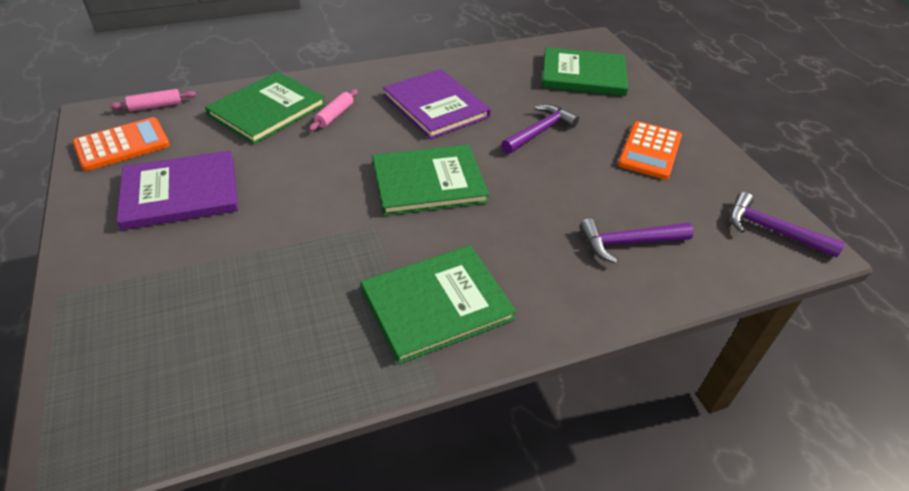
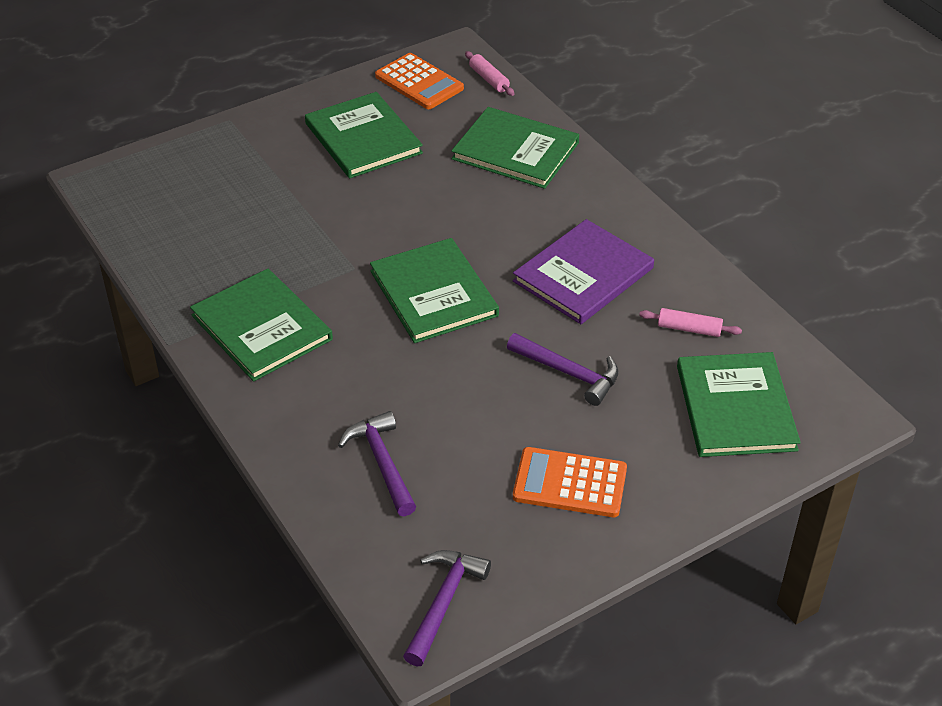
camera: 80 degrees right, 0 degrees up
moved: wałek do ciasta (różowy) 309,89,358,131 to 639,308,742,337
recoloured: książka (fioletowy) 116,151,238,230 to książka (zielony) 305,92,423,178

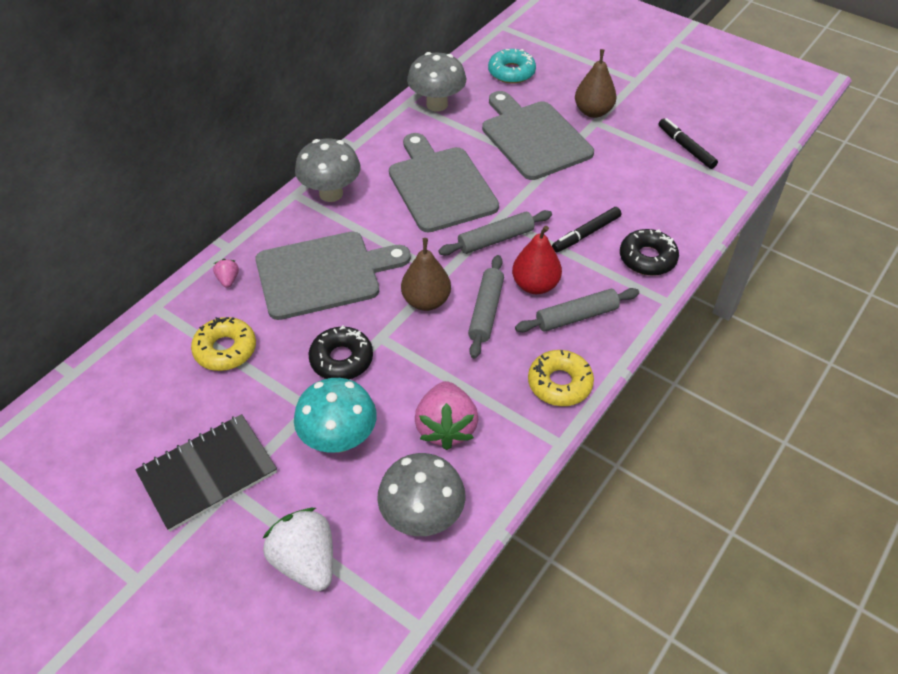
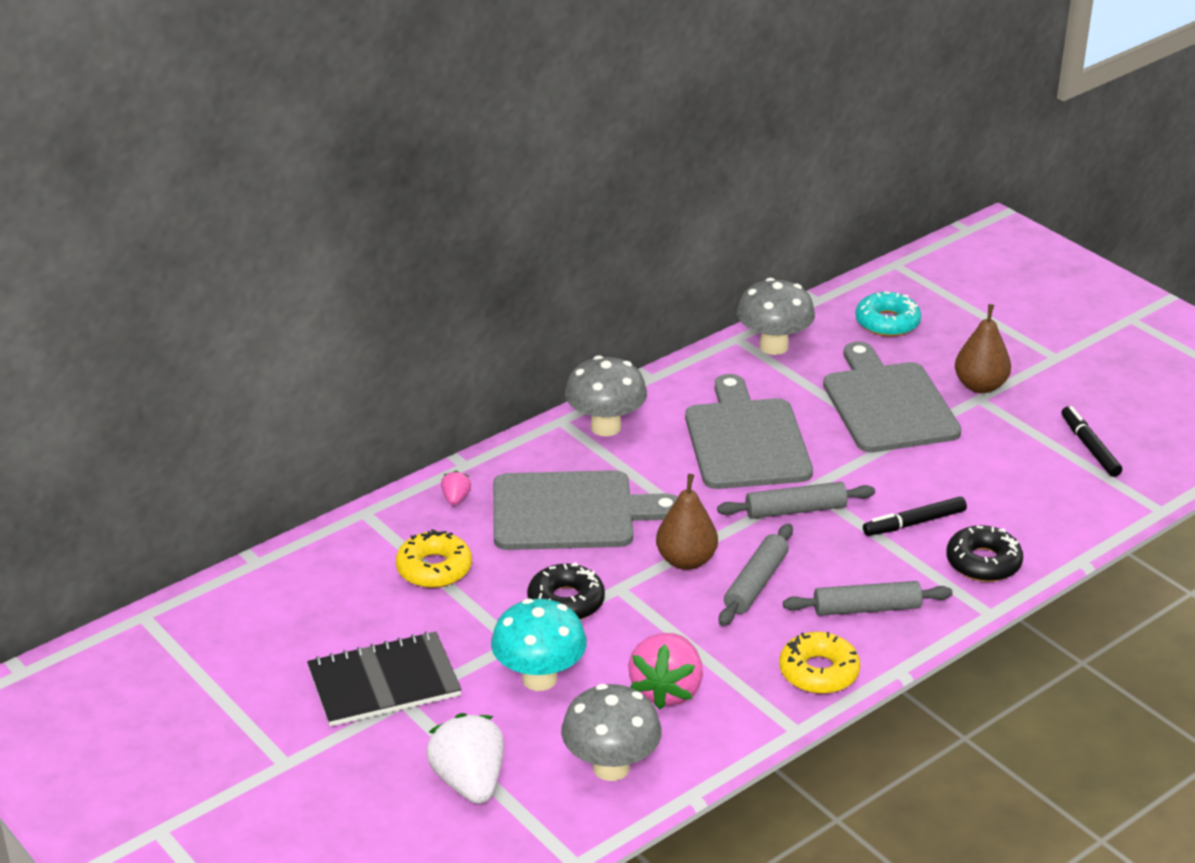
camera: 15 degrees right, 15 degrees down
removed: gruszka (czerwony) 512,226,562,294

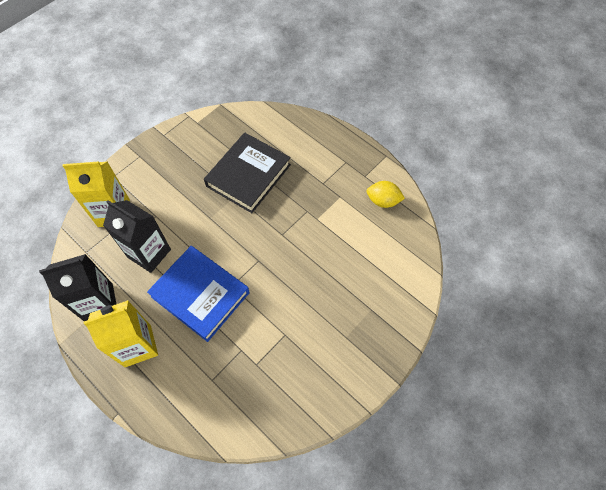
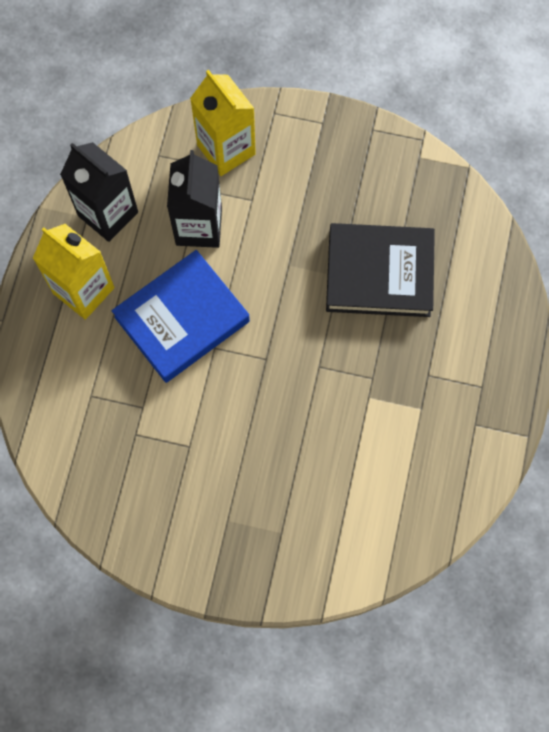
camera: 60 degrees right, 10 degrees up
removed: cytryna (żółty) 366,181,405,208
turned: książka (niebieski) 147,246,250,342 = 112,250,250,383 45 degrees clockwise

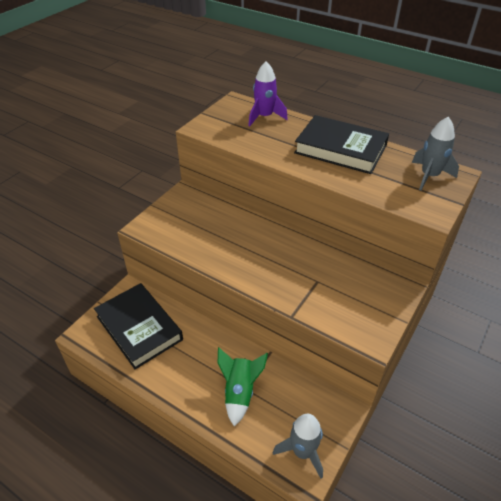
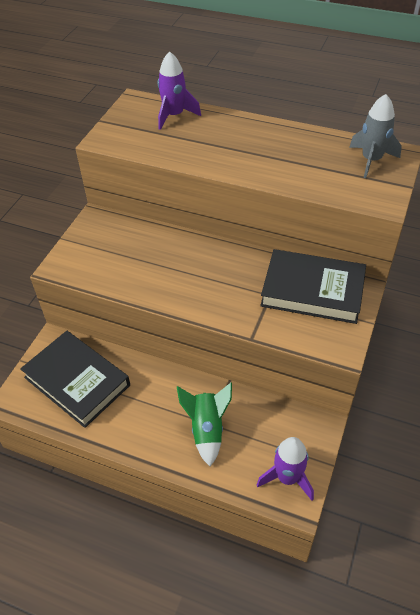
camera: 10 degrees left, 5 degrees up
moved: książka (czarny) 294,115,389,174 to 260,249,366,324
recoloured: rakieta (szary) 273,414,323,479 to rakieta (fioletowy) 257,437,314,501

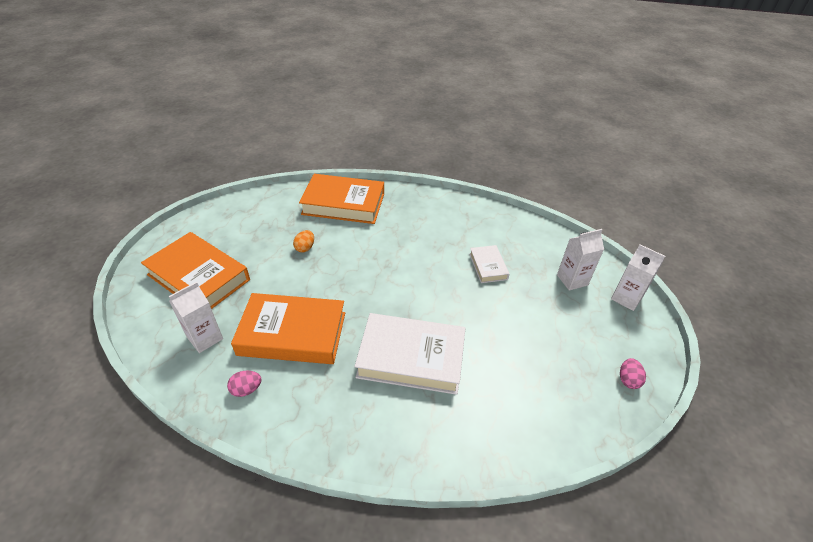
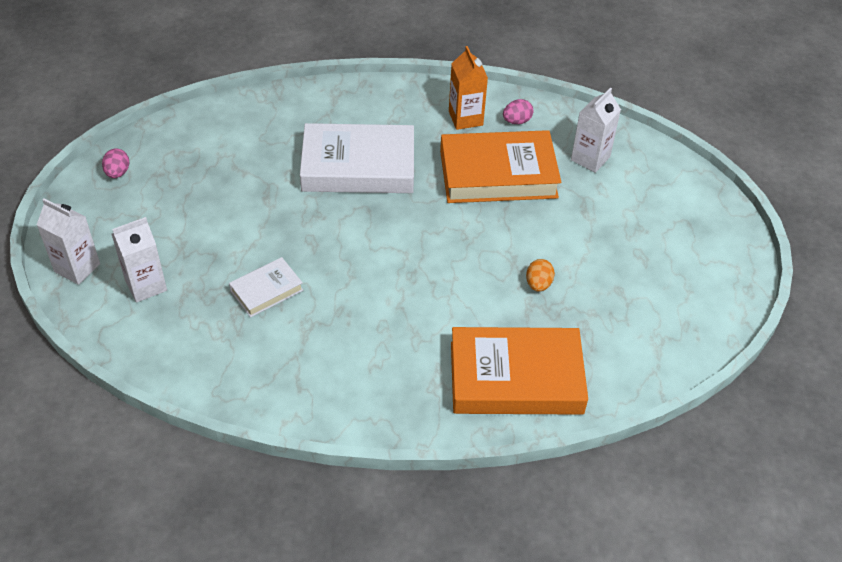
camera: 170 degrees right, 5 degrees up
removed: książka (pomarańczowy) 141,232,250,309
added: karton mleka (pomarańczowy) 449,46,488,130
turned: książka (biały) 469,245,509,283 = 229,257,303,317 75 degrees clockwise

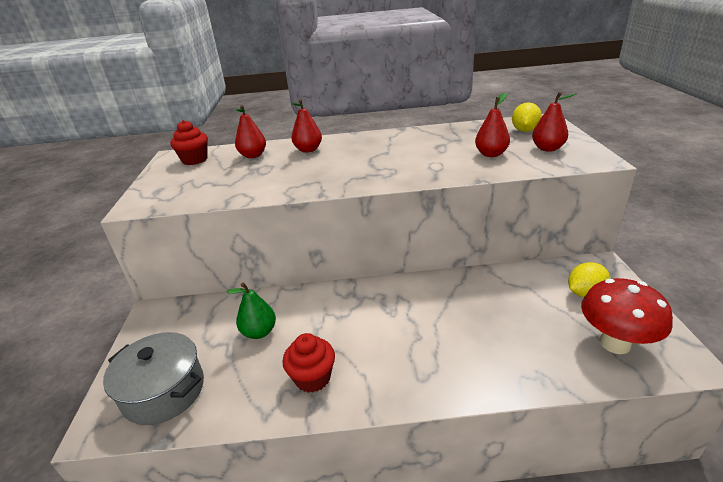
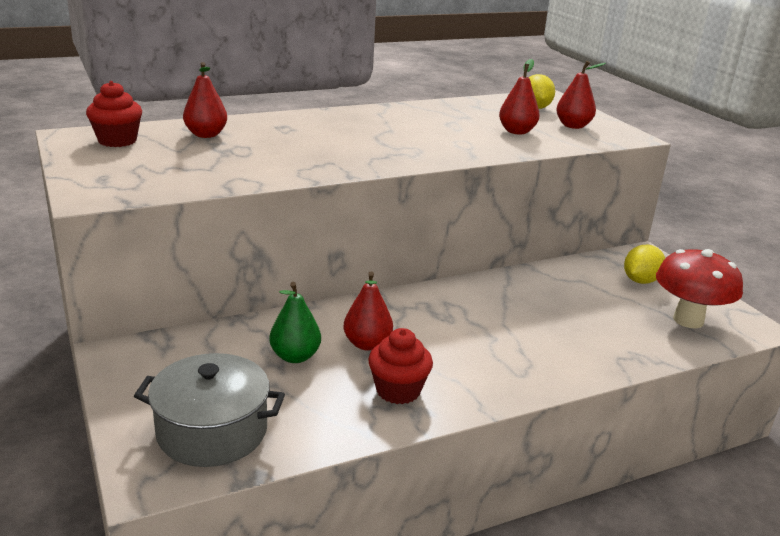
camera: 25 degrees left, 5 degrees down
moved: gruszka (czerwony) 291,99,322,153 to 343,272,393,351

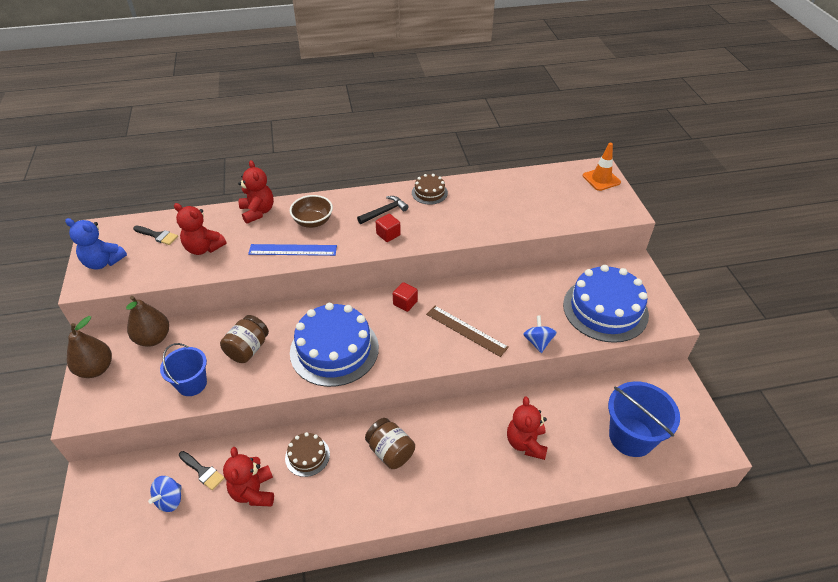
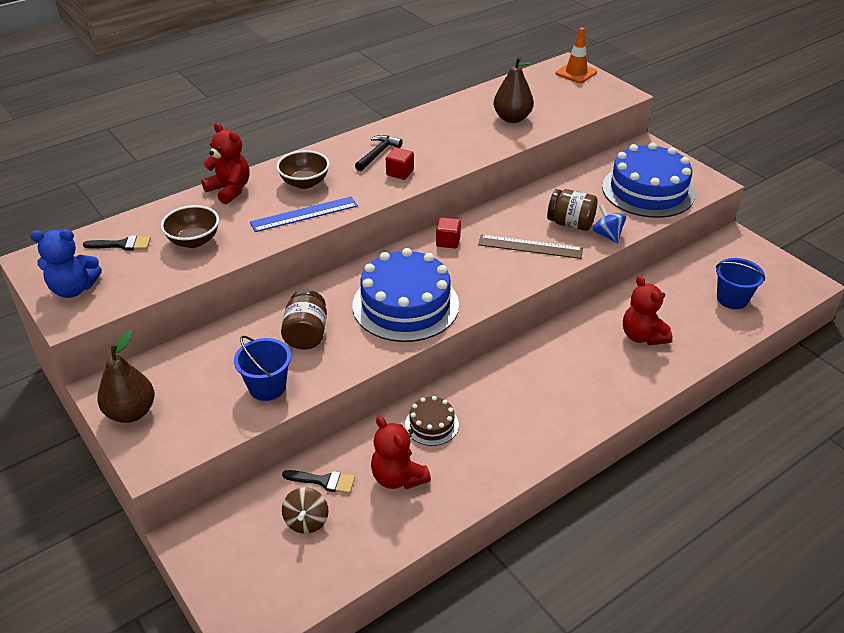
camera: 25 degrees left, 5 degrees down
removed: tort (brązowy) 412,174,448,205
moved: gruszka (brązowy) 126,296,169,347 to 494,57,534,123; słoik (brązowy) 365,418,415,469 to 547,189,597,231
replaced: miś (czerwony) 174,203,227,255 to miska (brązowy) 161,205,219,248
recoloured: bączek (niebieski) 148,476,182,512 to bączek (brązowy) 282,487,329,534
resized: wiadro (niebieski) 608,382,680,457 = 716,258,765,309 x0.65

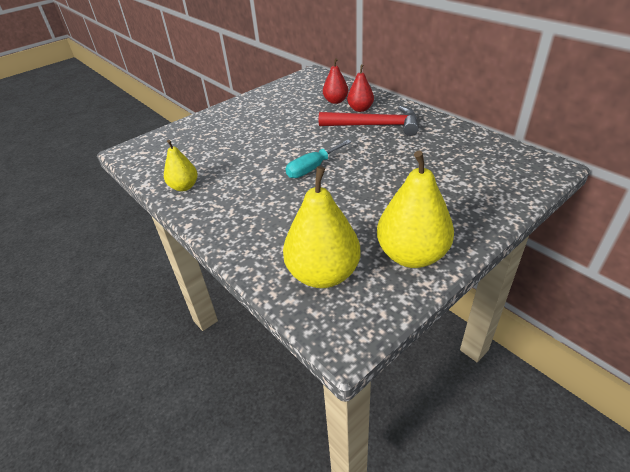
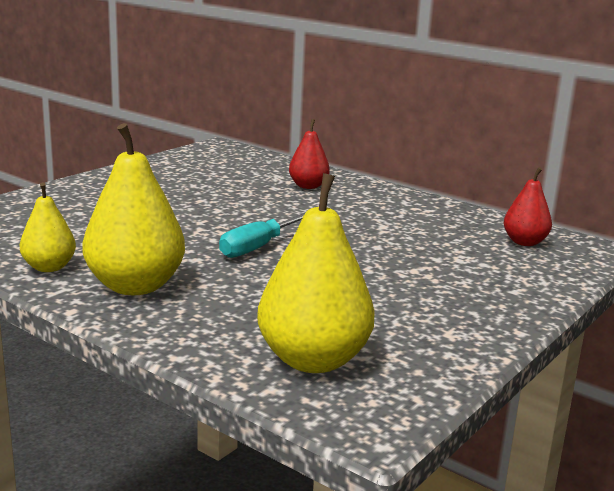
camera: 15 degrees left, 20 degrees down
removed: młotek (czerwony) 319,106,418,136
moved: gruszka (czerwony) 323,58,348,104 to 504,167,552,246; gruszka (żółty) 377,150,454,268 to 82,123,185,295

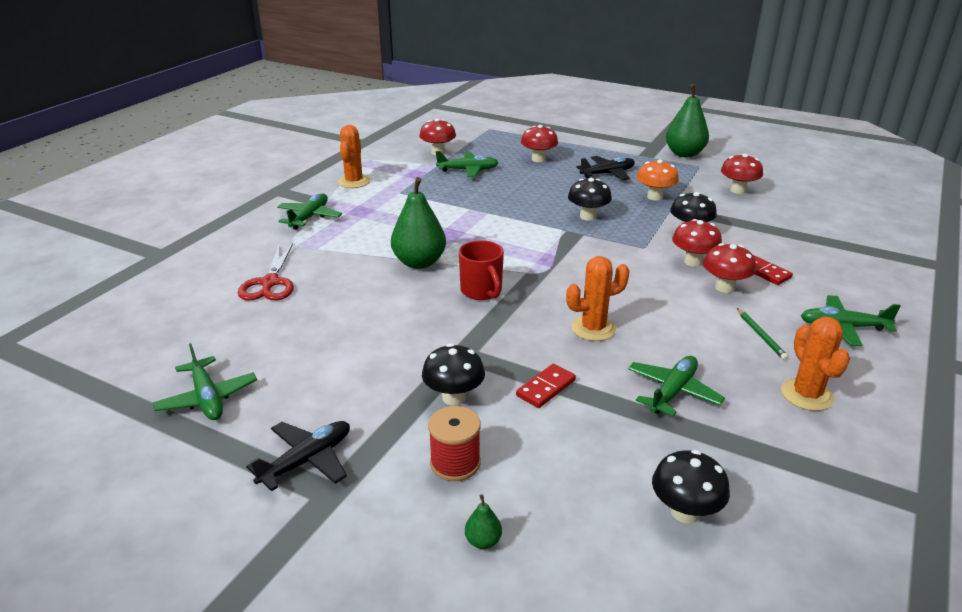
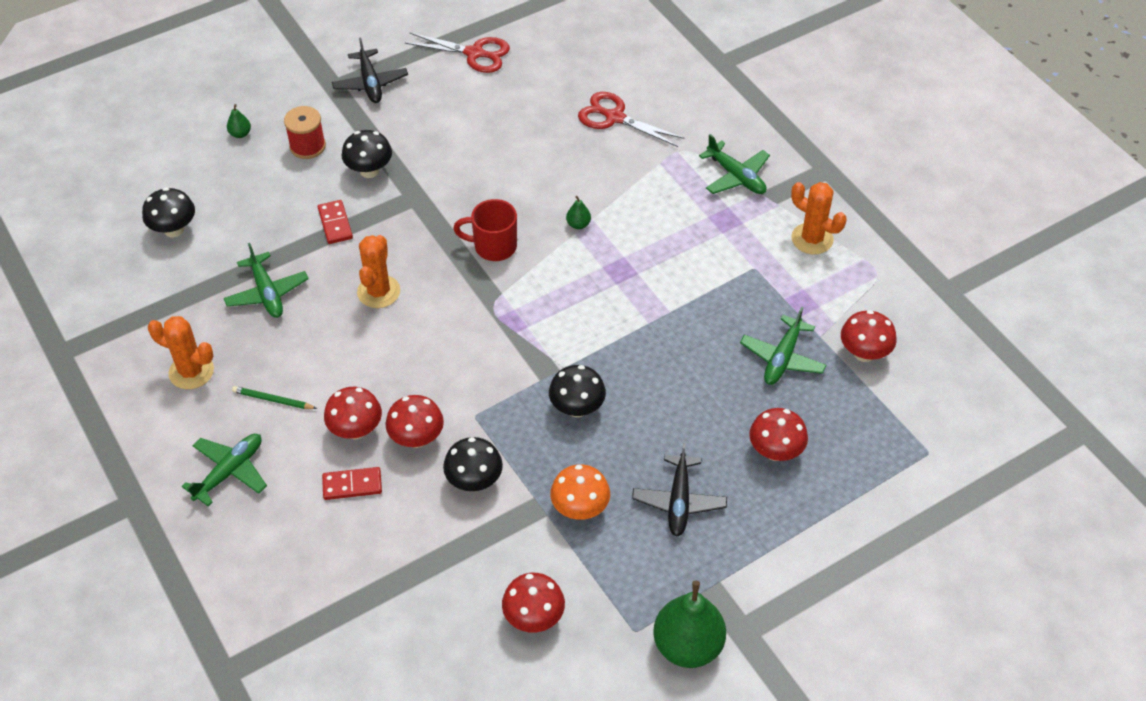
camera: 120 degrees right, 20 degrees up
replaced: samolot (zielony) 153,343,257,420 to nożyczki (czerwony) 405,33,510,73
resized: gruszka (zielony) 391,177,446,269 = 566,196,591,229 x0.42

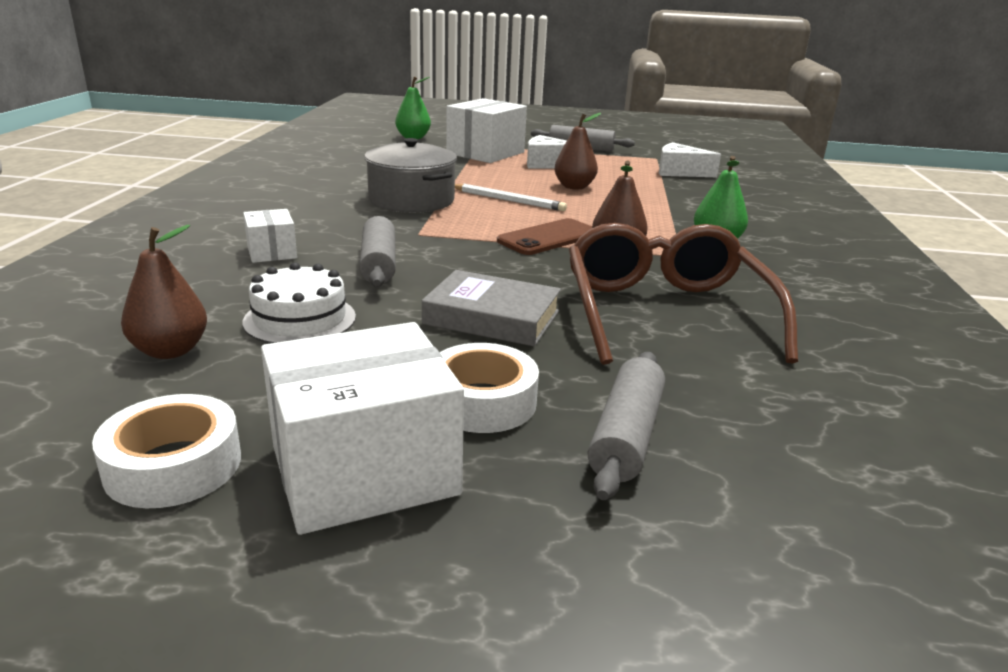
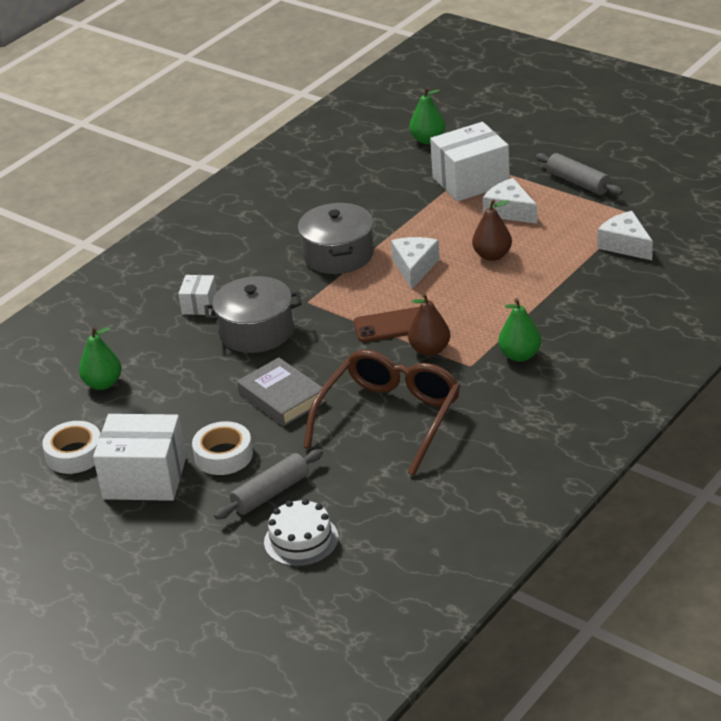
camera: 35 degrees right, 10 degrees up
moved: tort (biały) 243,262,356,343 to 264,499,339,567
replaced: wałek do ciasta (szary) 359,216,396,287 to garnek (szary) 204,276,301,353; ołówek (biały) 455,184,567,211 to ser (biały) 391,237,440,289
recoloured: gruszka (brązowy) 121,225,207,359 to gruszka (zielony) 79,326,122,390

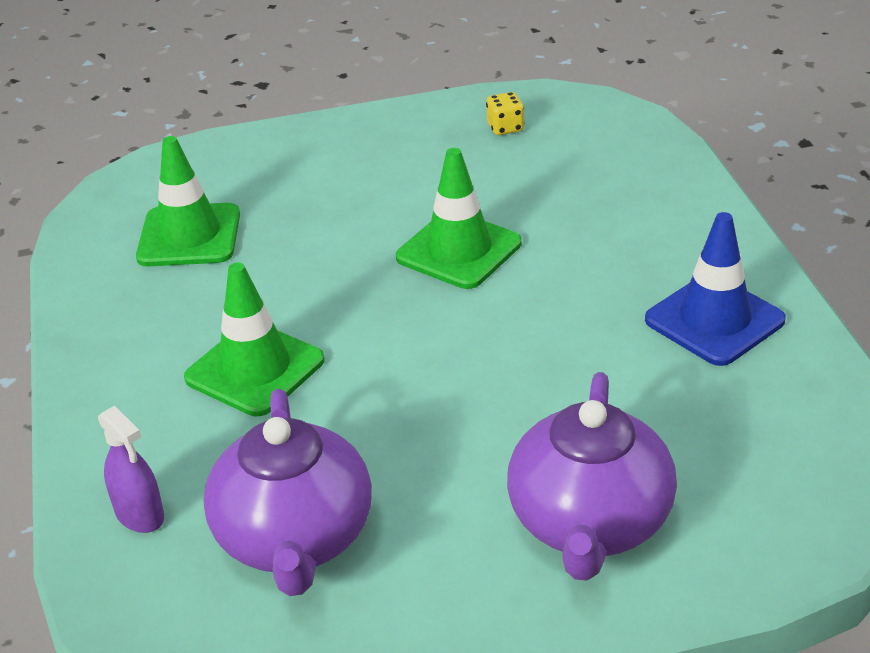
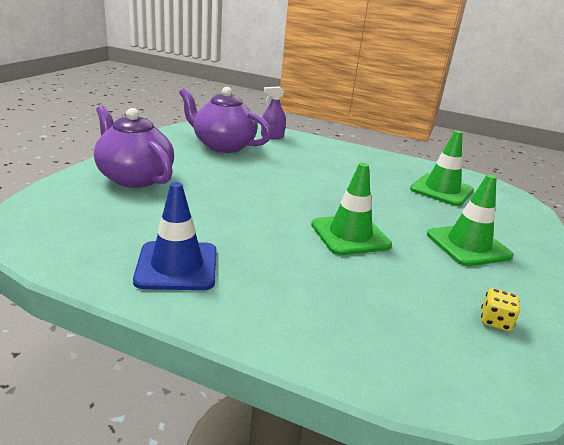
camera: 120 degrees right, 10 degrees down
moved: pachołek (zielony) 184,263,325,416 to 427,174,514,266

